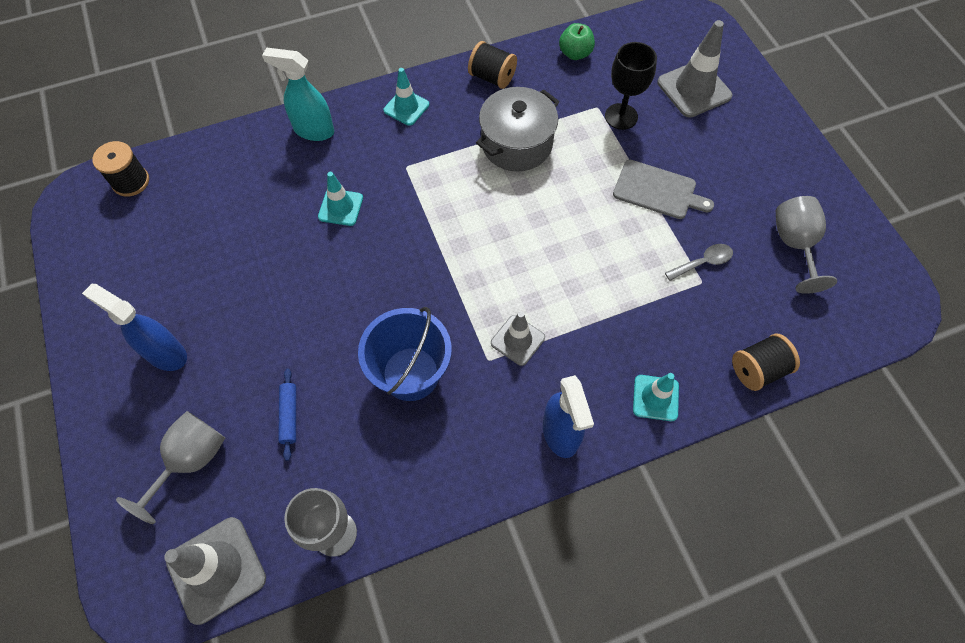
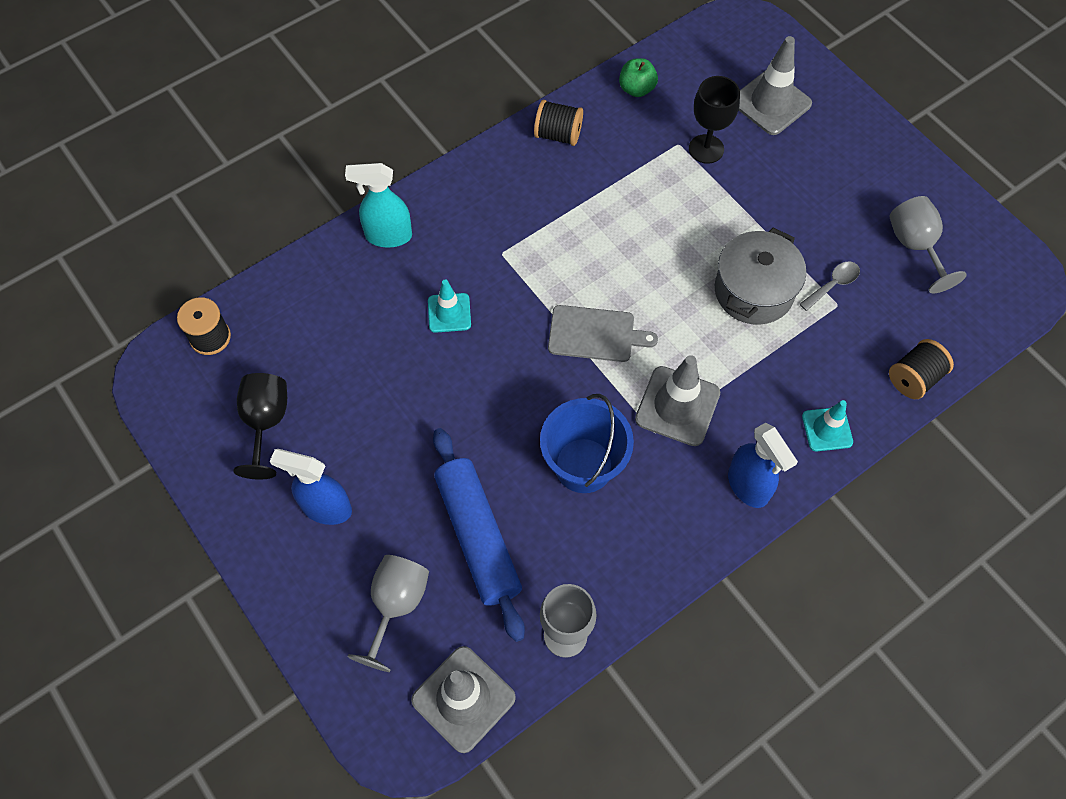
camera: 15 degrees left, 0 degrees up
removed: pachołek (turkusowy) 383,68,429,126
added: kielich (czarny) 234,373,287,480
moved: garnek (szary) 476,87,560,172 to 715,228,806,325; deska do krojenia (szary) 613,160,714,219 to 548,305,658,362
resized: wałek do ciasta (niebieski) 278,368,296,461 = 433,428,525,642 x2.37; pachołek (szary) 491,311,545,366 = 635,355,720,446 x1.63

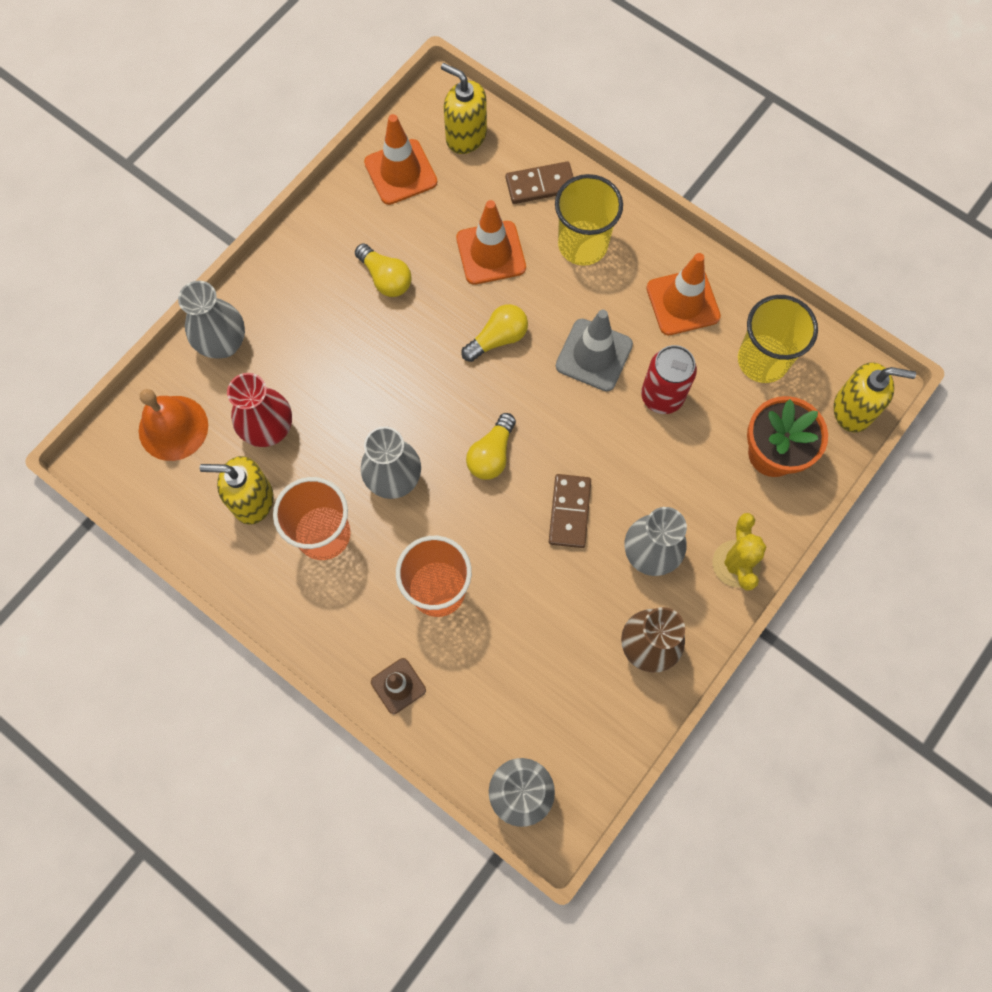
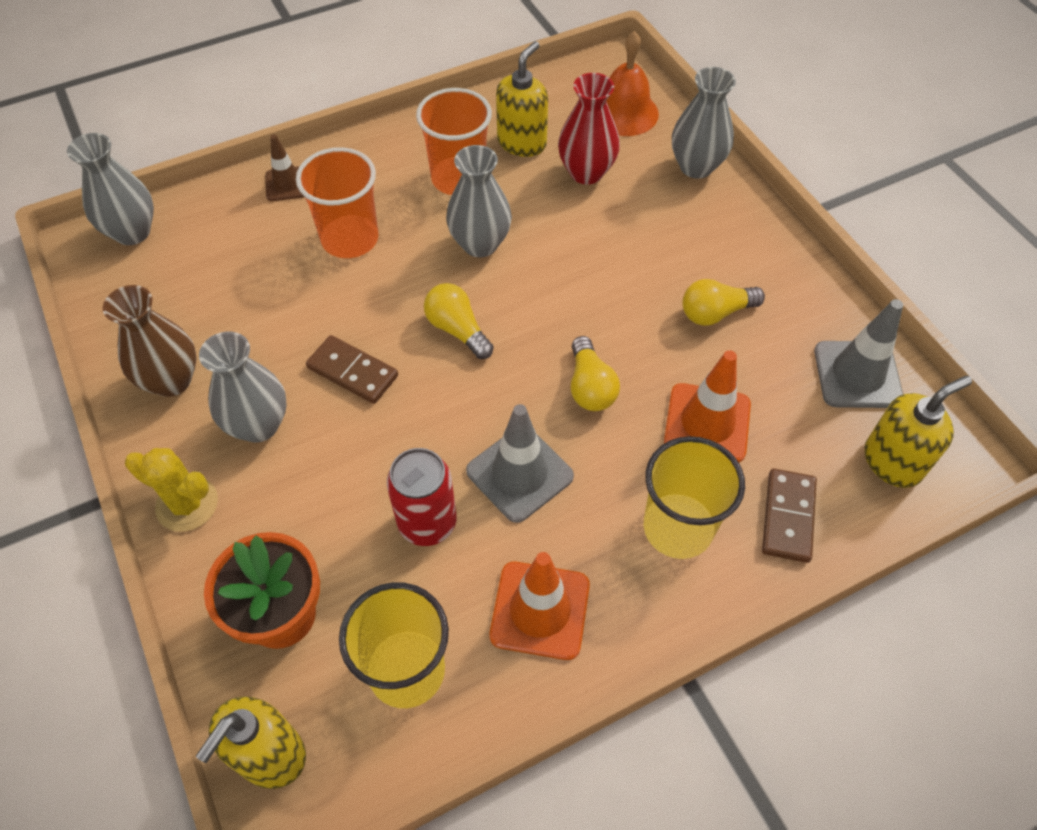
camera: 115 degrees right, 15 degrees down
recoloured: pachołek (pomarańczowy) 364,114,437,205 to pachołek (szary) 814,299,903,408

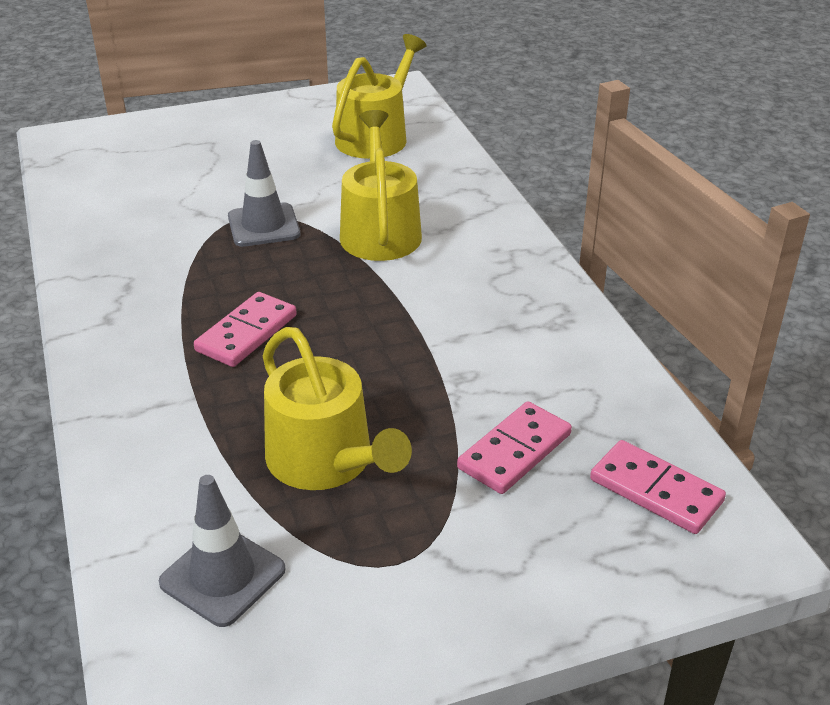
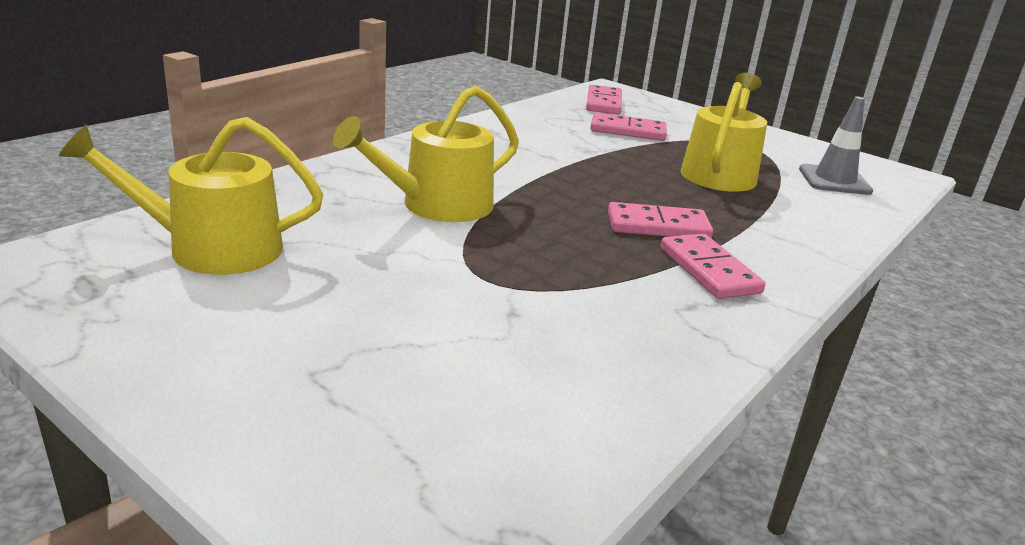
camera: 125 degrees left, 10 degrees down
removed: pachołek (szary) 228,140,300,247
added: kostka domina (różowy) 661,233,765,299

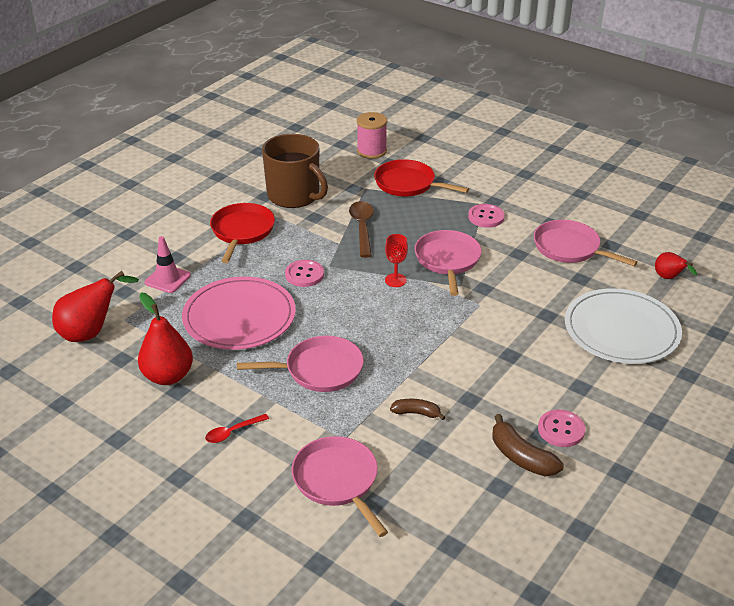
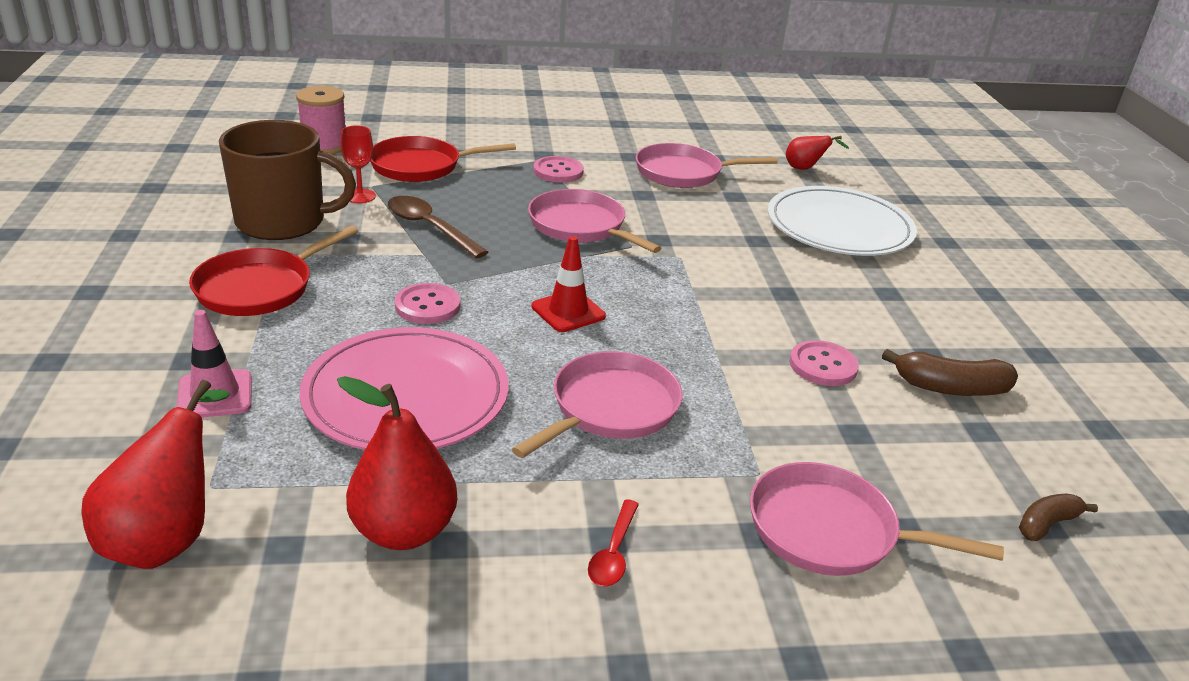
camera: 45 degrees left, 5 degrees down
added: pachołek (czerwony) 532,236,606,332
moved: kielich (czerwony) 385,234,408,287 to 340,125,376,203; banan (brązowy) 390,399,445,420 to 1019,494,1098,541; guzik (różowy) 538,409,586,447 to 790,340,859,386
turned: patelnia (czerwony) 210,203,275,263 = 189,225,358,316 105 degrees counterclockwise

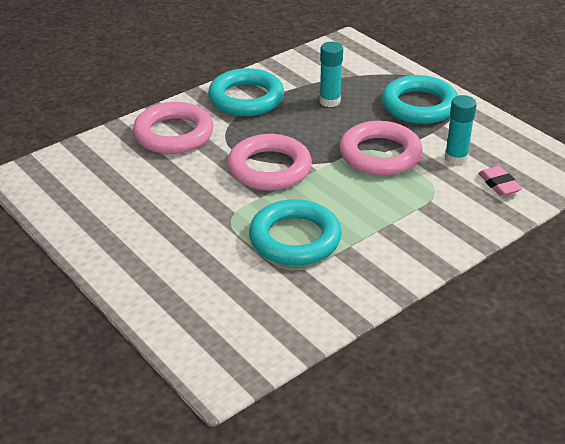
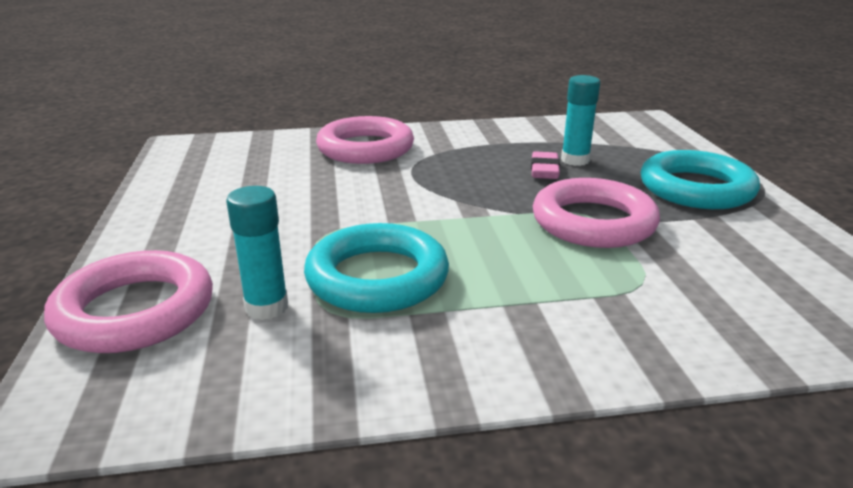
camera: 30 degrees right, 10 degrees down
removed: pierścień (turkusowy) 208,68,284,116
moved: pierścień (różowy) 227,134,312,191 to 44,250,213,353; klej w sztyfcie (turkusowy) 445,95,477,165 to 226,186,288,320; gumka do mazania (różowy) 478,166,522,196 to 531,151,560,179

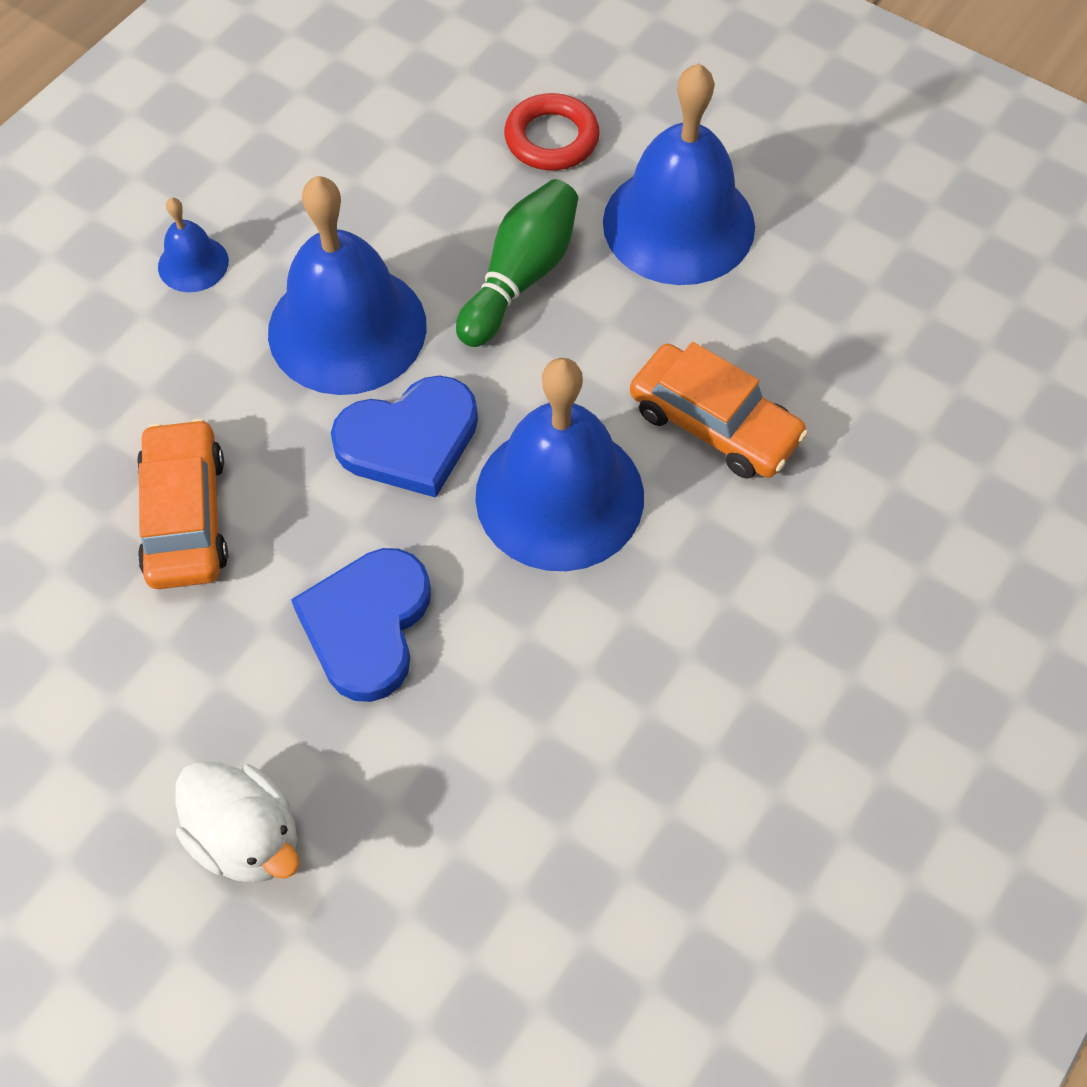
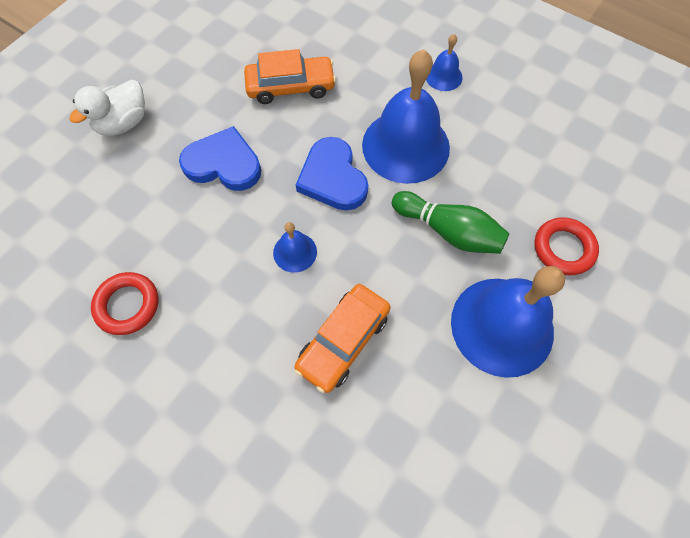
camera: 90 degrees right, 5 degrees up
added: pierścień (czerwony) 91,272,158,335
resized: dzwonek (niebieski) 475,358,644,571 = 273,222,317,273 x0.46

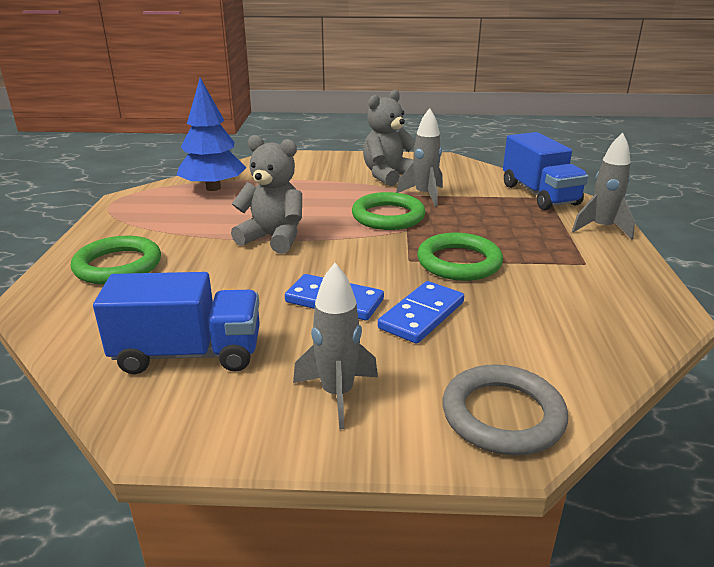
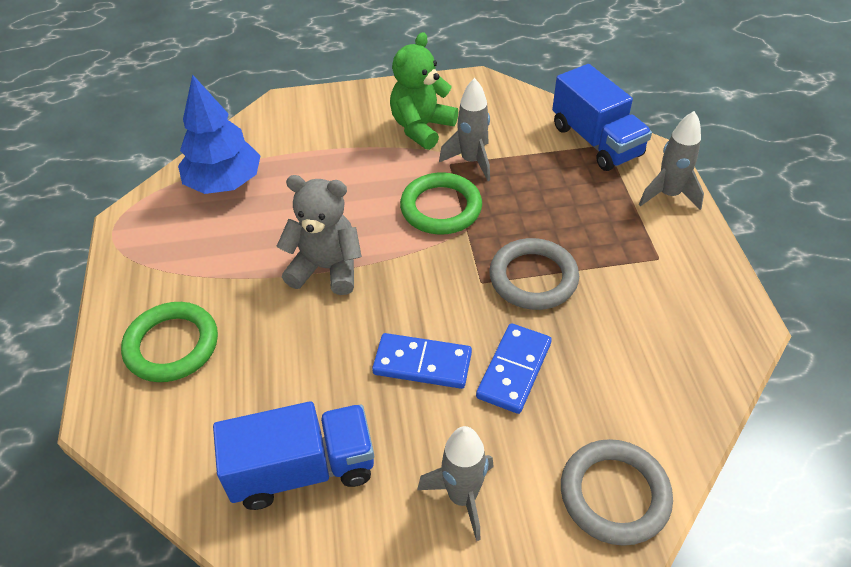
camera: 10 degrees left, 20 degrees up
recoloured: miś (szary) 363,90,415,186 to miś (zielony) 390,32,458,150; pierścień (zielony) 417,233,503,281 to pierścień (szary) 489,238,579,310

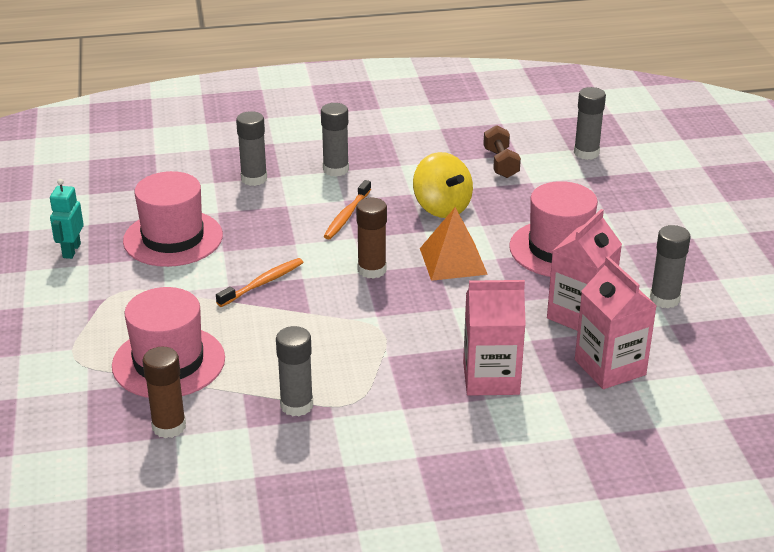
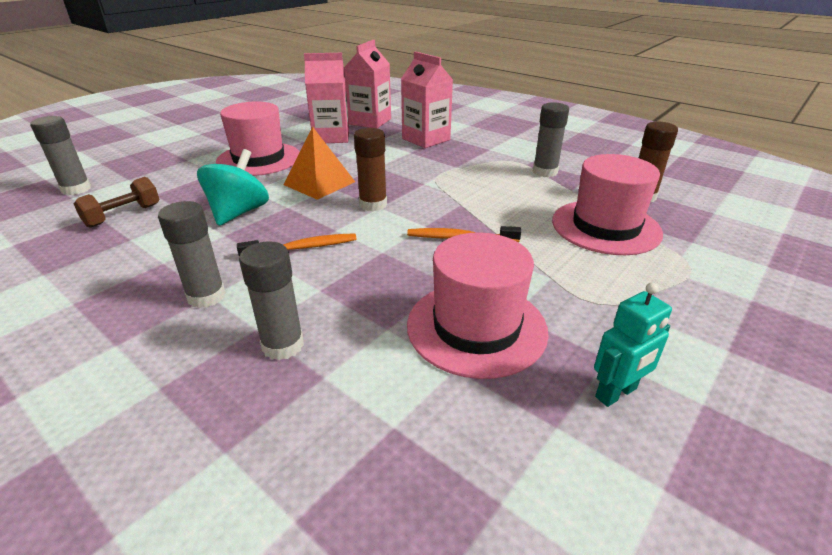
camera: 130 degrees left, 0 degrees up
removed: klej w sztyfcie (szary) 650,225,691,308
recoloured: bączek (żółty) 413,152,473,218 to bączek (turkusowy) 197,149,269,226

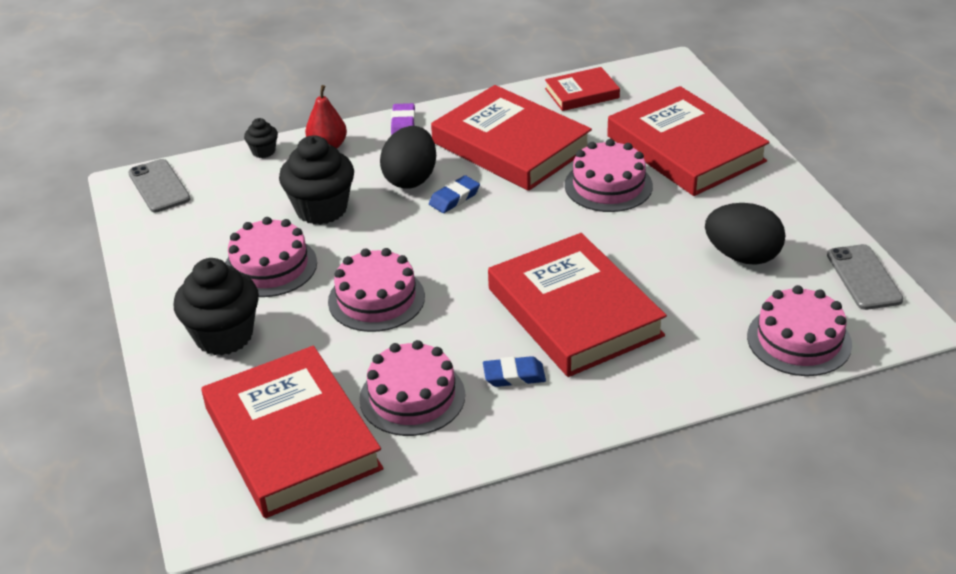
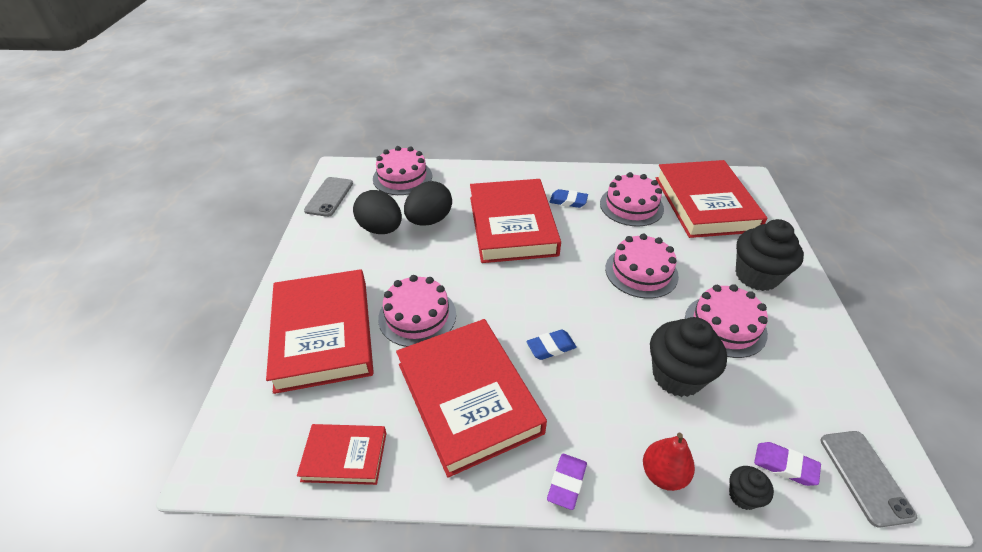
camera: 160 degrees left, 5 degrees up
added: gumka do mazania (fioletowy) 754,442,821,486
moved: jajko (czarny) 380,126,436,189 to 404,181,452,226

